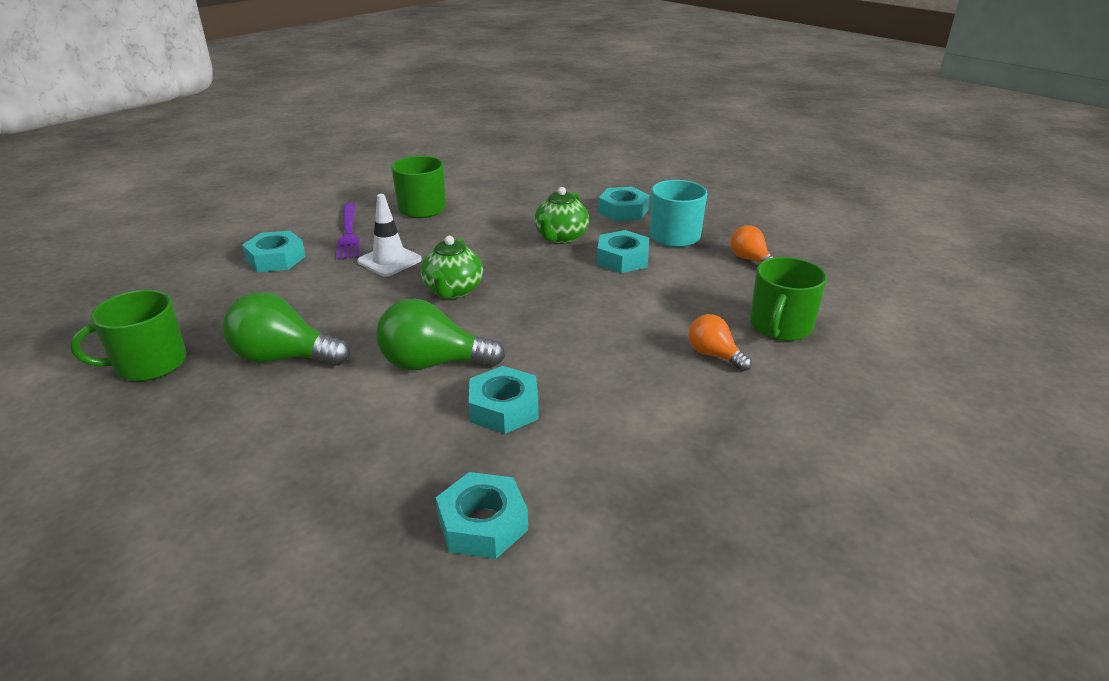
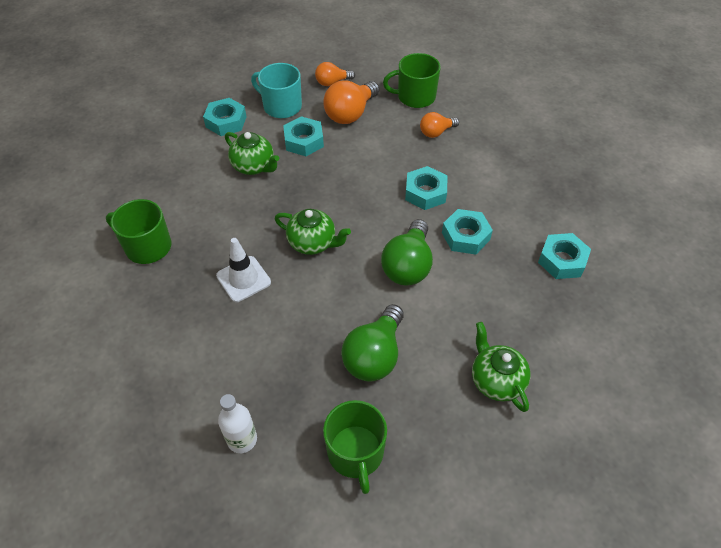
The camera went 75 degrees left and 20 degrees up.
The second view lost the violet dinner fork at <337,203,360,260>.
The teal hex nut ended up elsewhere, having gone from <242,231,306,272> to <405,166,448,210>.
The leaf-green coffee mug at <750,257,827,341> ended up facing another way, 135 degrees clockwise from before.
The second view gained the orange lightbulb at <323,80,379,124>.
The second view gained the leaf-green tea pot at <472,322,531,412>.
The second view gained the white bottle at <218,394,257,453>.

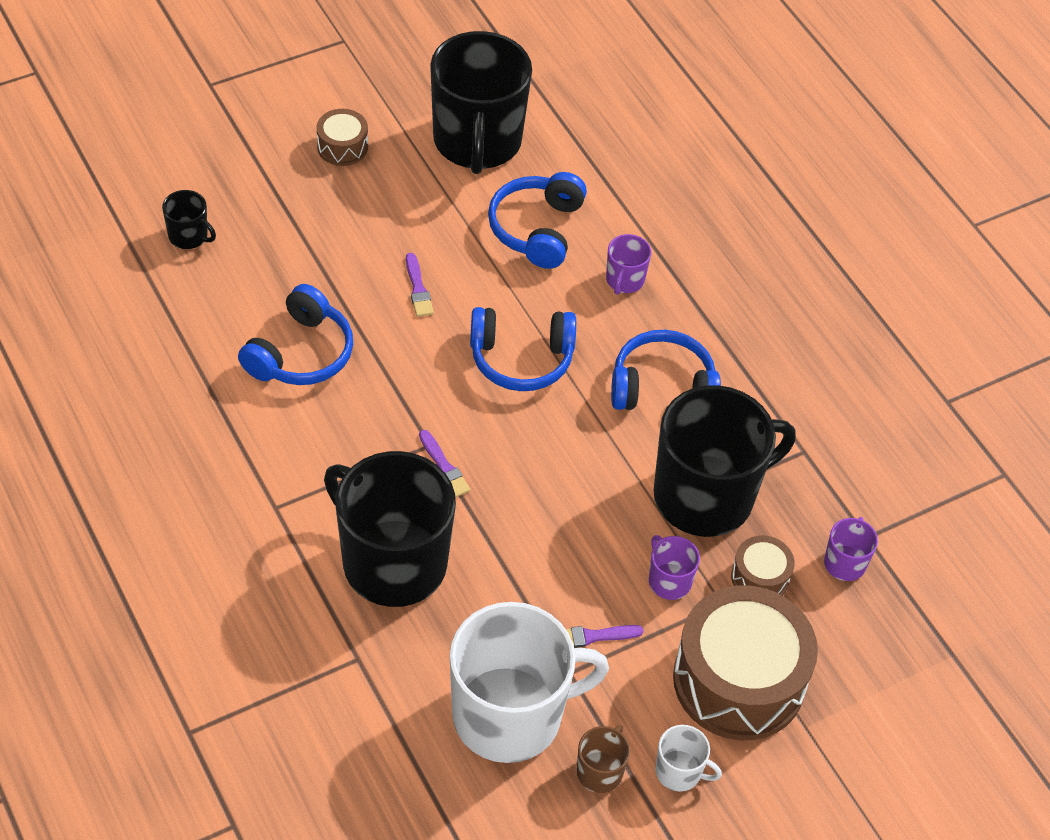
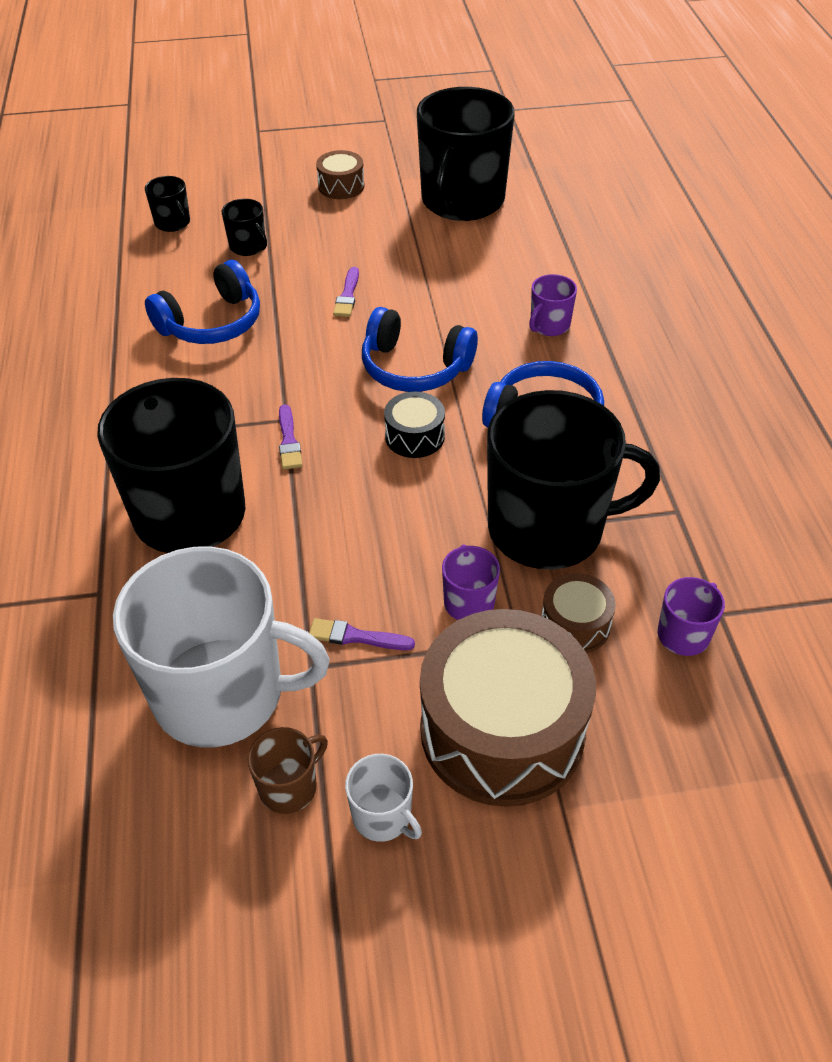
The camera went 25 degrees right and 5 degrees down.
The second view lost the blue headphones at <488,172,587,269>.
The second view gained the ebony coffee mug at <221,199,267,256>.
The second view gained the ebony snare drum at <384,392,445,458>.

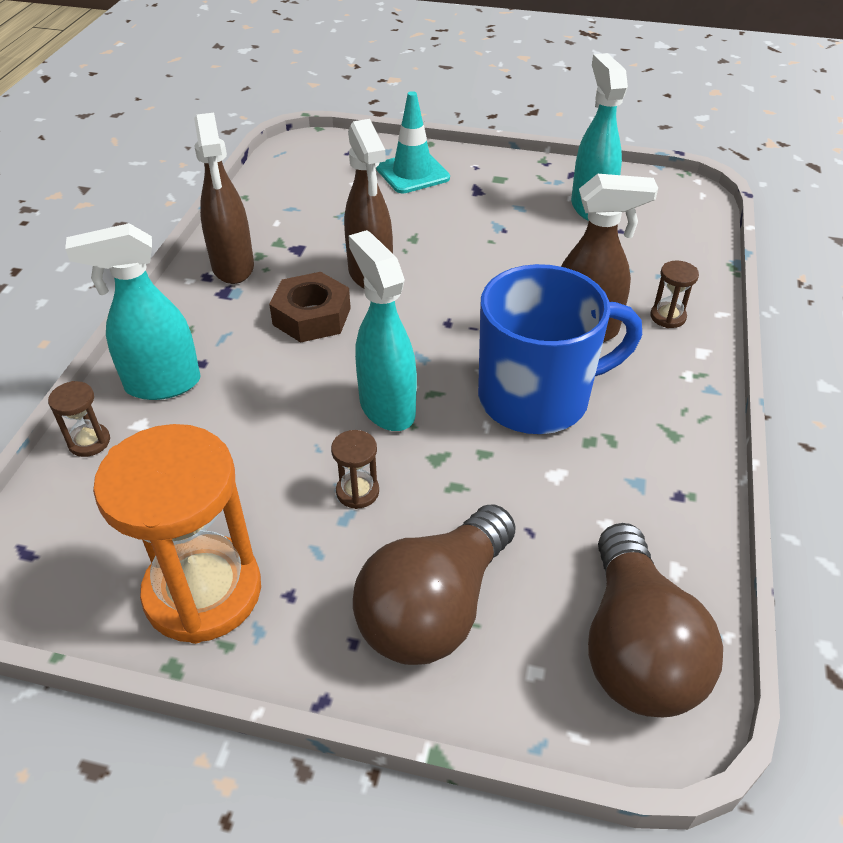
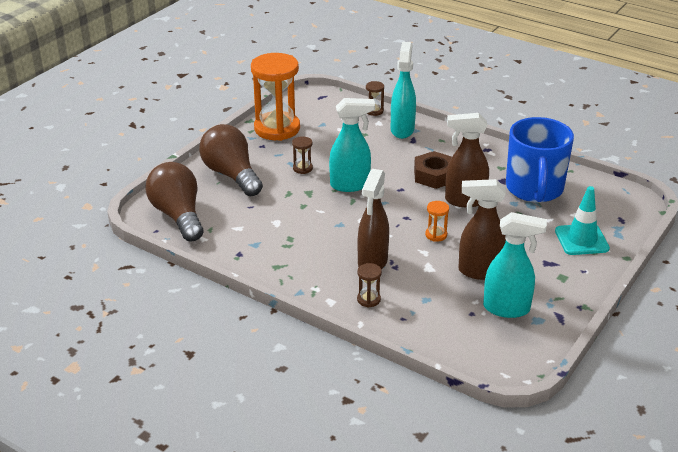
The camera went 110 degrees right and 10 degrees down.
The dark brown sprayer ended up elsewhere, having gone from <194,113,254,284> to <458,179,506,280>.
The blue coffee mug ended up elsewhere, having gone from <478,264,642,434> to <506,117,574,203>.
The dark brown lightbulb at <588,523,723,717> ended up facing another way, 45 degrees clockwise from before.
The second view gained the orange sandglass at <425,201,449,242>.

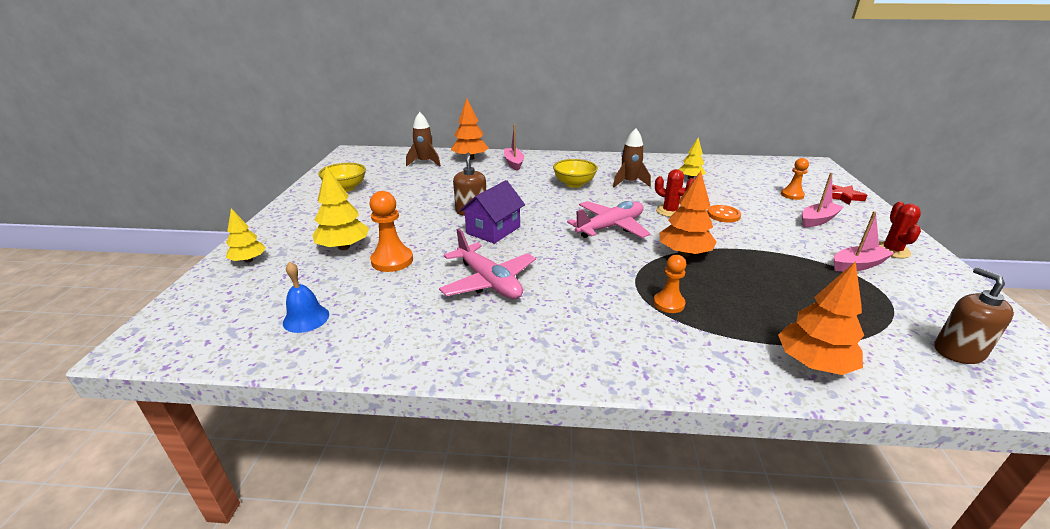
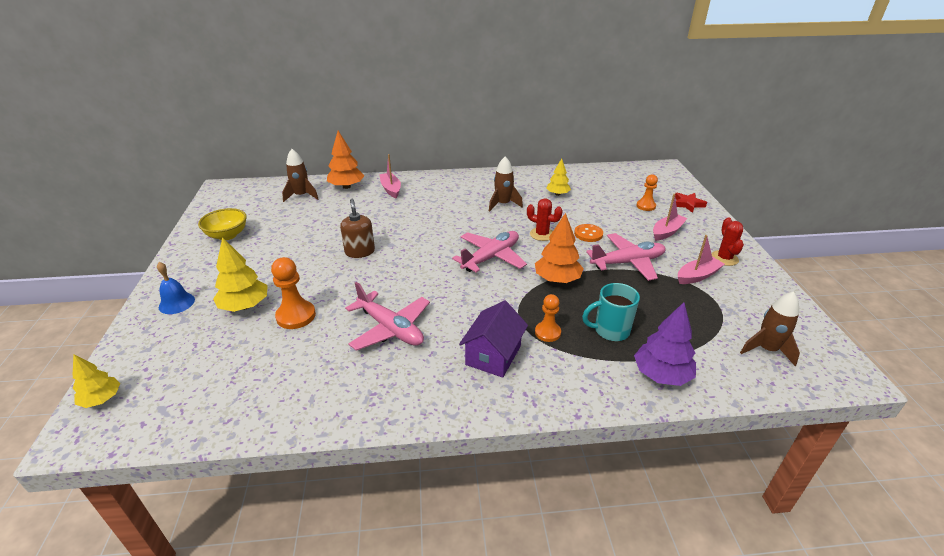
The camera went 10 degrees left and 5 degrees up.
The second view lost the bright yellow serving bowl at <553,159,598,188>.
The violet house ended up elsewhere, having gone from <459,180,525,244> to <459,300,528,378>.
The bright yellow tree ended up elsewhere, having gone from <226,209,266,263> to <73,354,120,408>.
What was the orange tree at <778,261,864,375> turned into the violet tree at <634,302,696,386>.
The blue bell ended up elsewhere, having gone from <283,262,329,333> to <157,262,195,314>.
Where the dark brown pump bottle stood at <935,267,1014,364>, the dark brown toy rocket came to stand at <740,291,800,366>.
The second view gained the pink plane at <586,233,666,281>.
The second view gained the teal coffee mug at <582,283,640,341>.

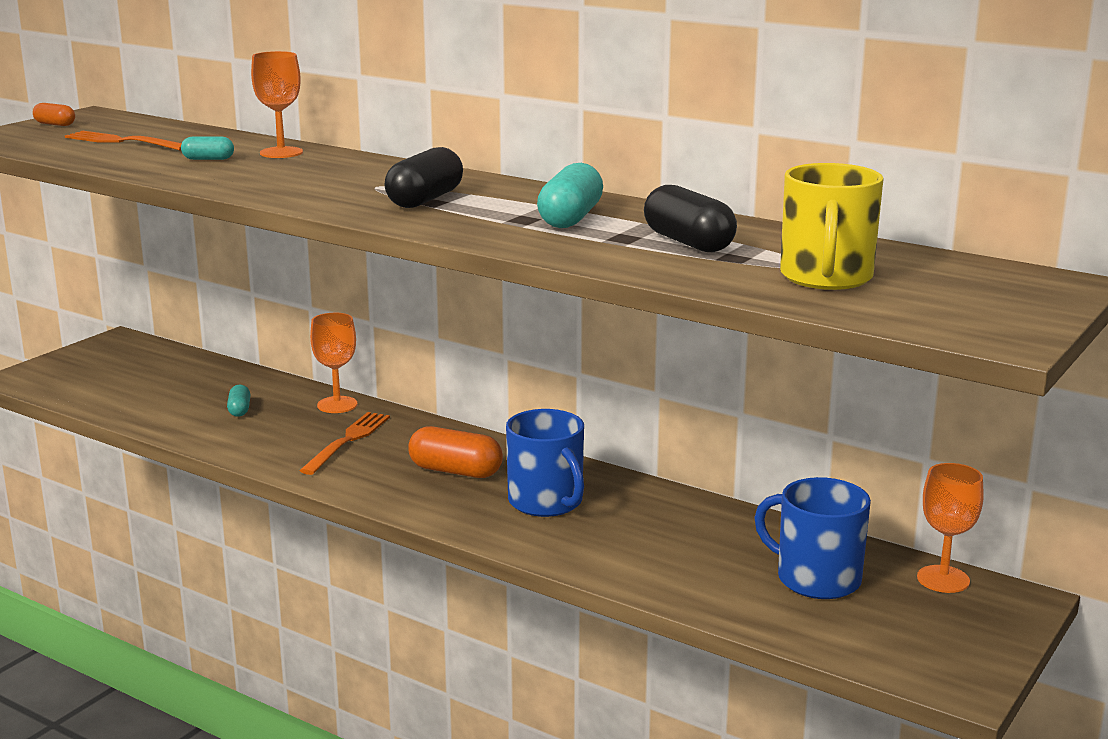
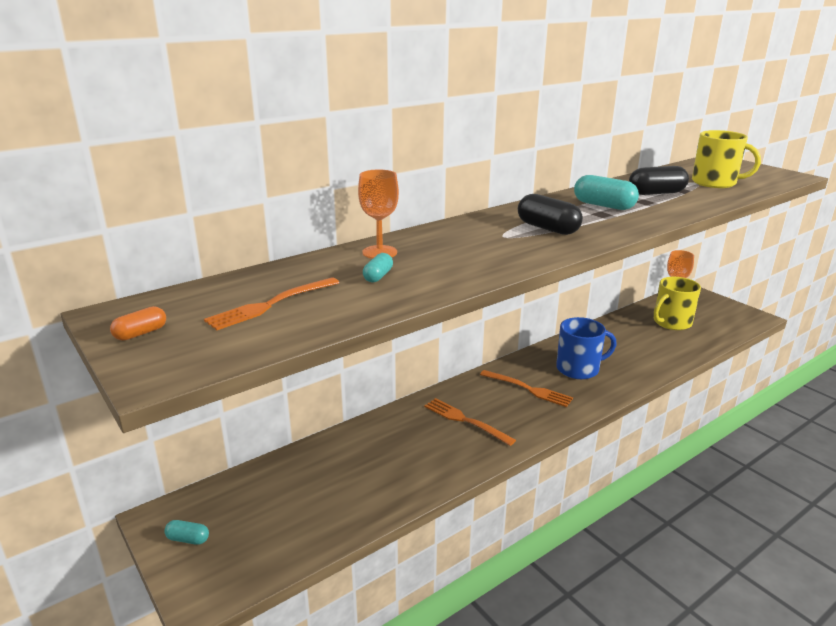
The camera went 70 degrees left and 5 degrees up.
The second view lost the orange chalice at <310,313,357,413>.
The teal pill shape ended up elsewhere, having gone from <227,385,251,417> to <164,520,209,545>.
Where the orange pill shape stood at <408,426,503,478>, the orange dinner fork came to stand at <480,370,573,407>.
What was the blue coffee mug at <754,477,871,599> turned into the bright yellow coffee mug at <654,277,701,330>.

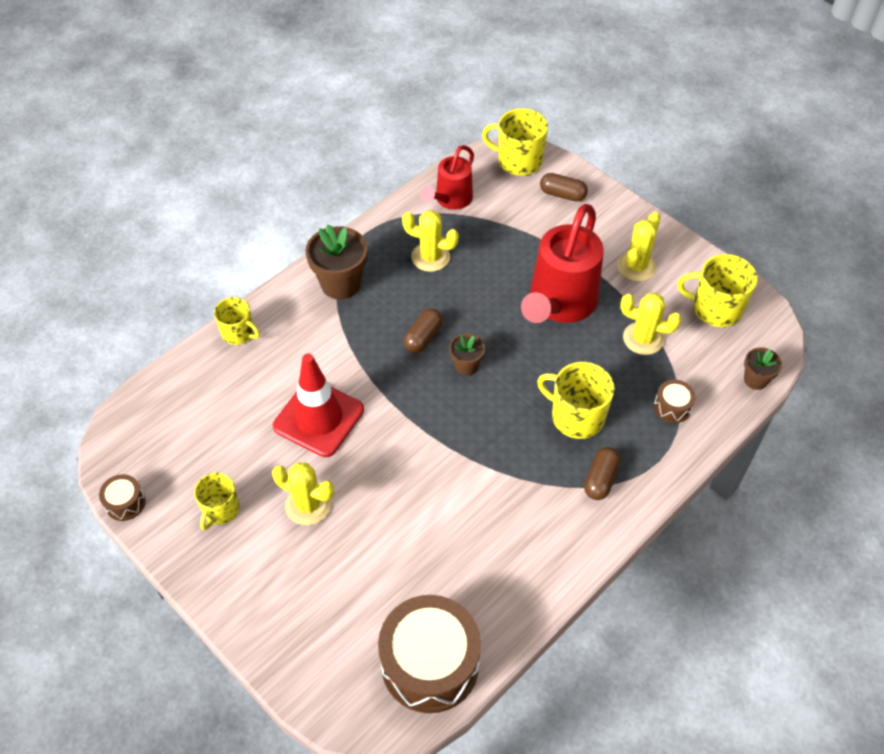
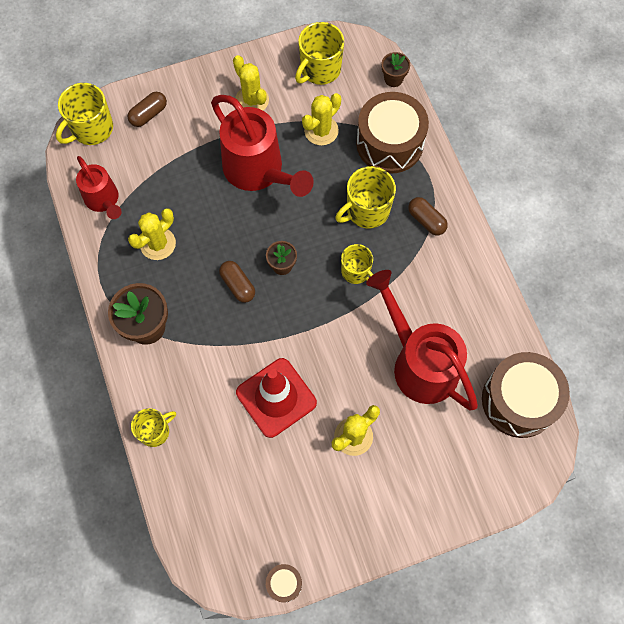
The camera went 65 degrees left and 15 degrees up.
The size of the dark brown snare drum at <654,380,696,423> changed by a factor of 2.26.
The bright yellow coffee mug ended up elsewhere, having gone from <194,473,240,530> to <341,244,373,284>.
The second view gained the scarlet watering pot at <366,270,478,410>.

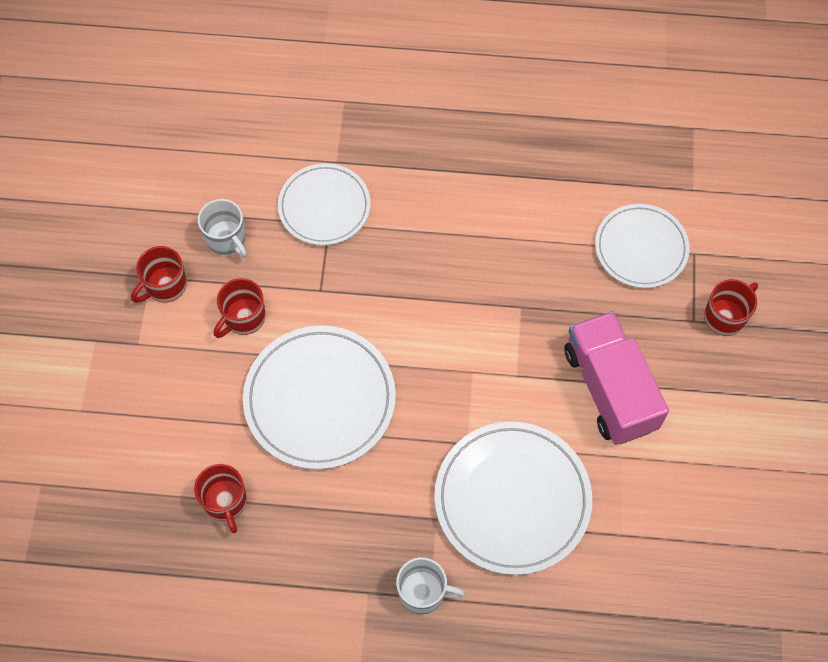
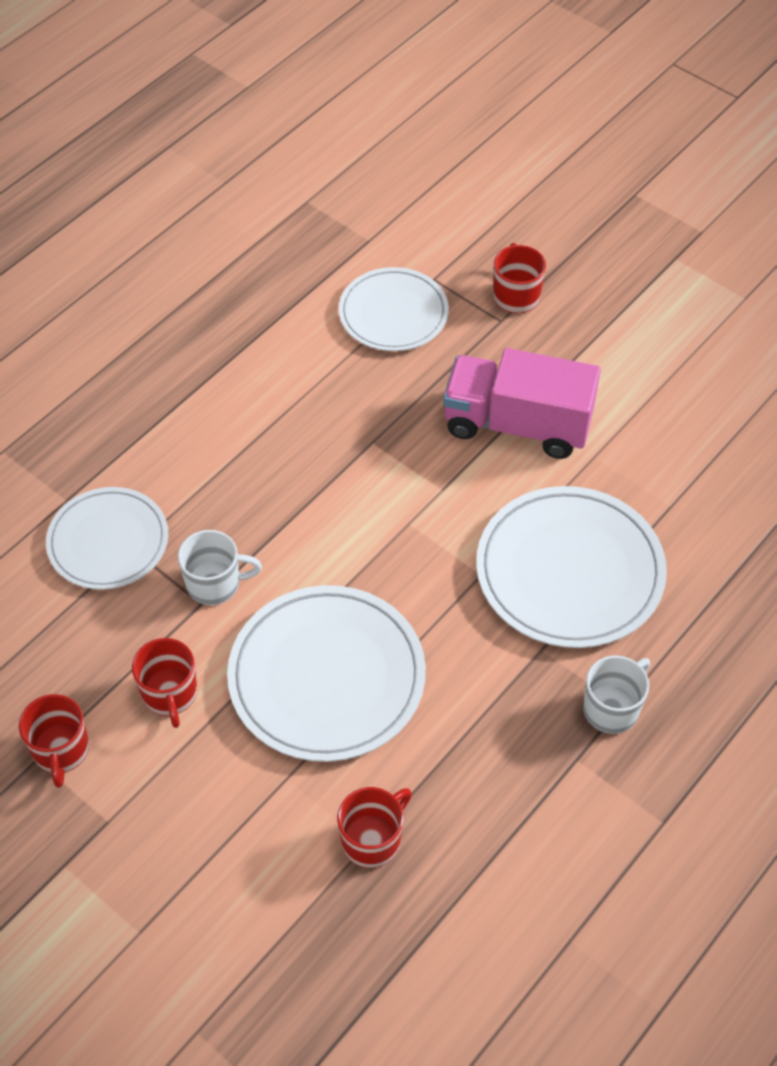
The camera went 55 degrees left and 10 degrees down.
The white coffee mug ended up elsewhere, having gone from <198,199,247,258> to <178,530,262,605>.
The scarlet coffee mug at <194,464,247,533> ended up facing another way, 60 degrees counterclockwise from before.

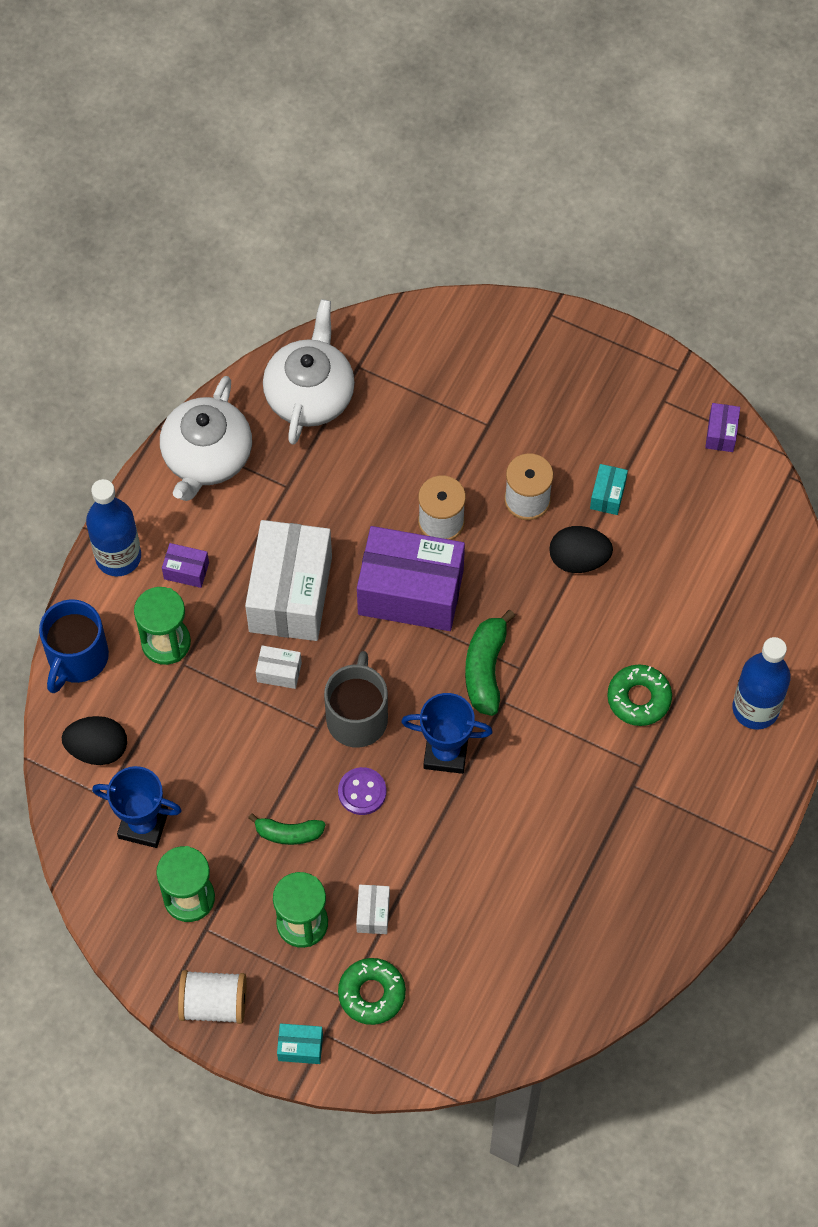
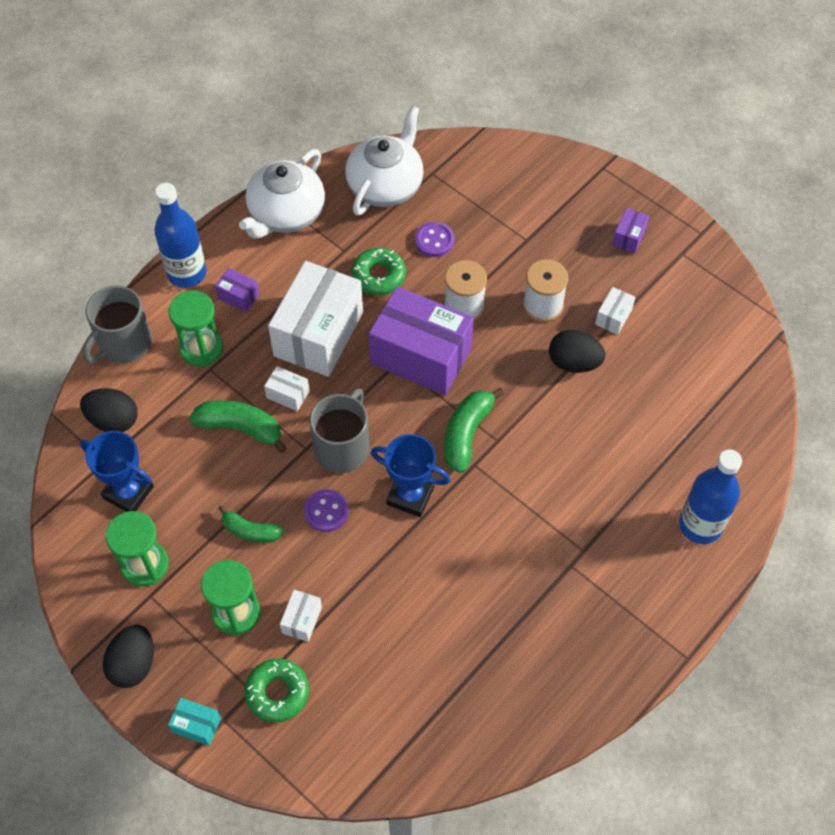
The camera went 15 degrees right and 5 degrees down.
The violet package ended up elsewhere, having gone from <705,403,740,452> to <612,208,649,254>.
What was the teal package at <590,464,628,515> turned into the white package at <595,287,635,335>.
What was the blue coffee mug at <39,599,109,693> turned into the grey coffee mug at <82,286,152,364>.
The leaf-green donut ended up elsewhere, having gone from <607,664,672,726> to <352,248,406,295>.
Where the white bobbin stood at <178,970,246,1024>, the ebony egg shape came to stand at <103,625,154,688>.
The second view gained the violet button at <415,222,454,257>.
The second view gained the leaf-green banana fruit at <189,400,287,453>.

